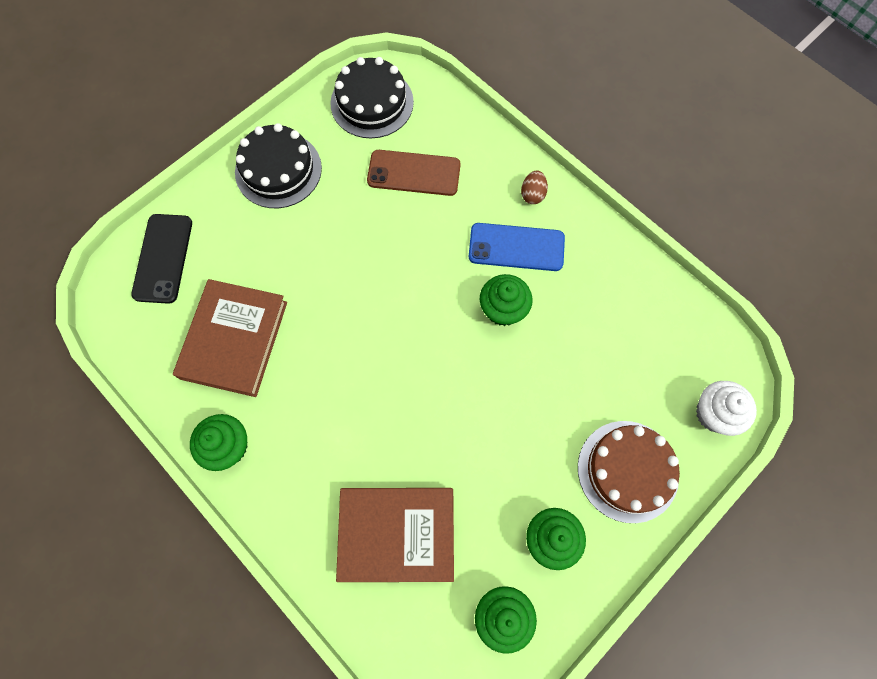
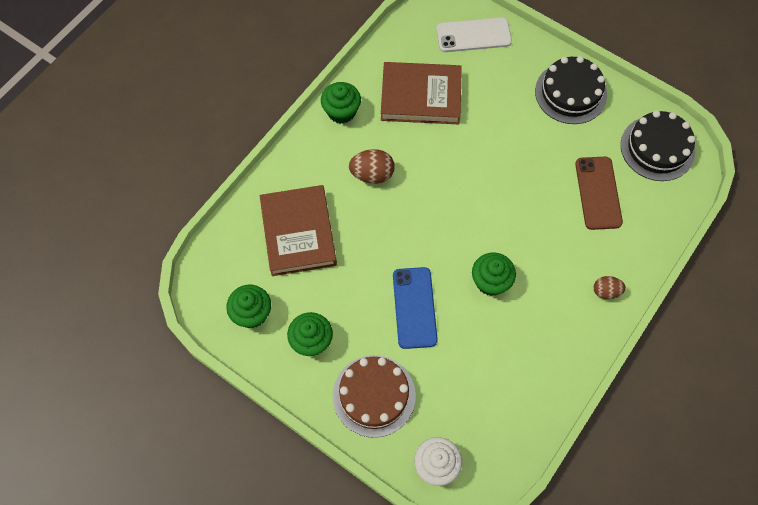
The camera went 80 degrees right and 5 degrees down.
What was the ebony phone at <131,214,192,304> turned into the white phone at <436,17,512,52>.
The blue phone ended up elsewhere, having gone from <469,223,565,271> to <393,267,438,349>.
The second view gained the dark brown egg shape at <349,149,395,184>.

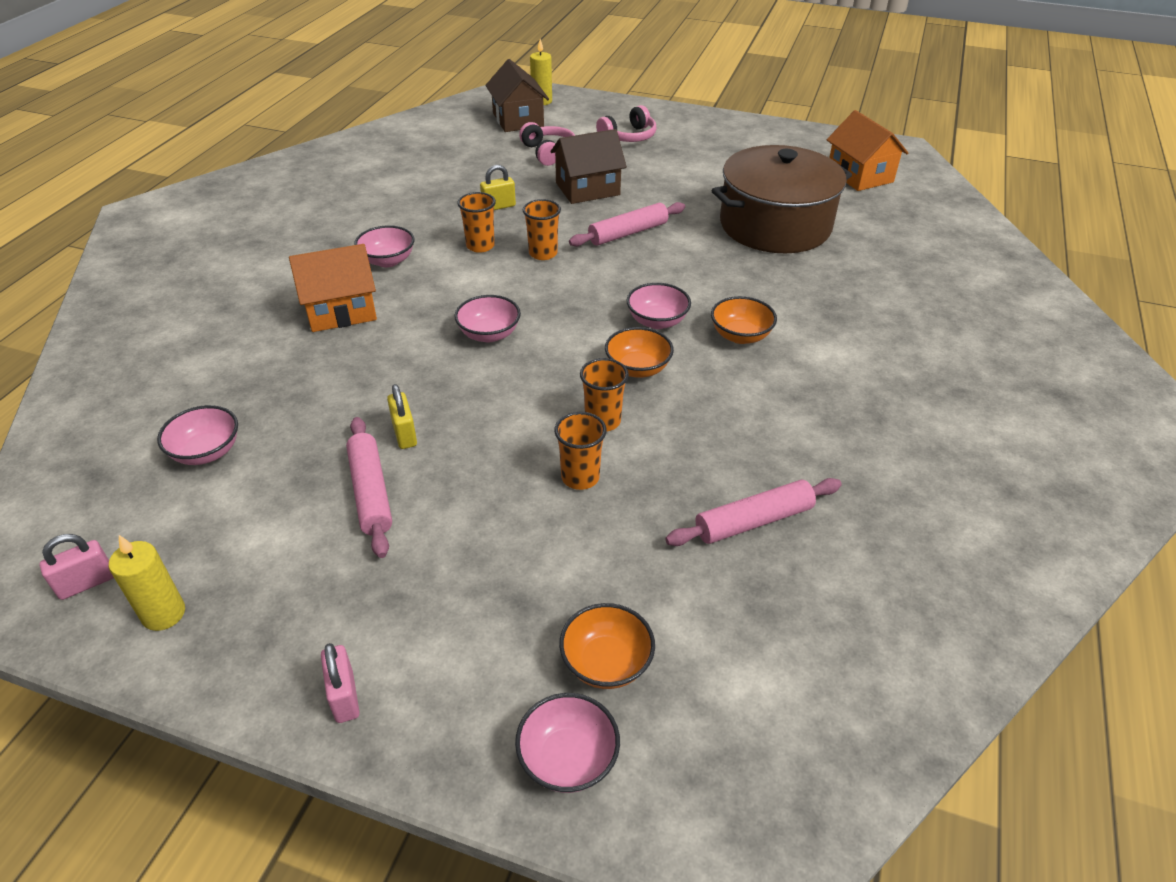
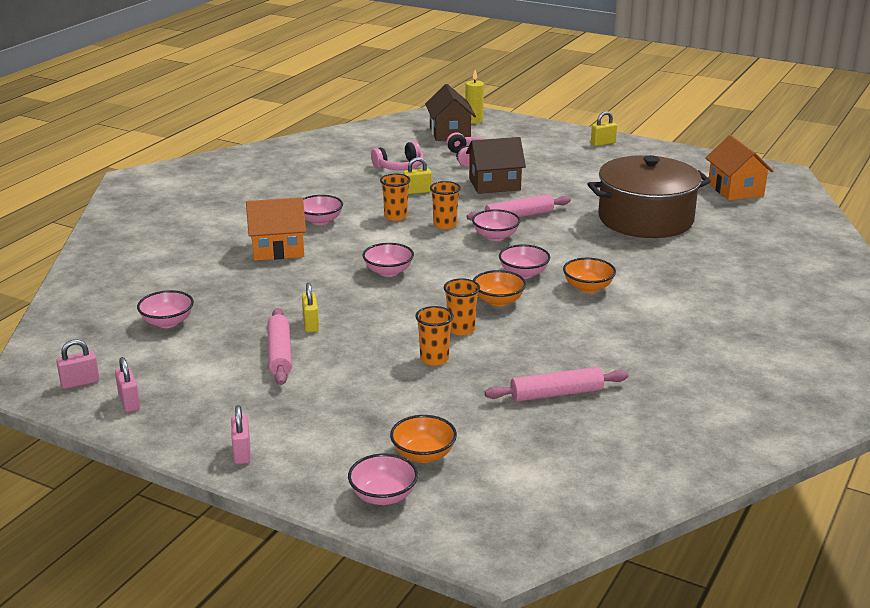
The camera went 10 degrees right and 15 degrees down.
The pink headphones ended up elsewhere, having gone from <596,105,656,142> to <371,141,424,170>.
Where the bright yellow pillar candle stood at <109,535,185,631>, the pink small lock came to stand at <115,357,140,412>.
The second view gained the bright yellow small lock at <591,111,617,146>.
The second view gained the pink serving bowl at <472,209,521,241>.

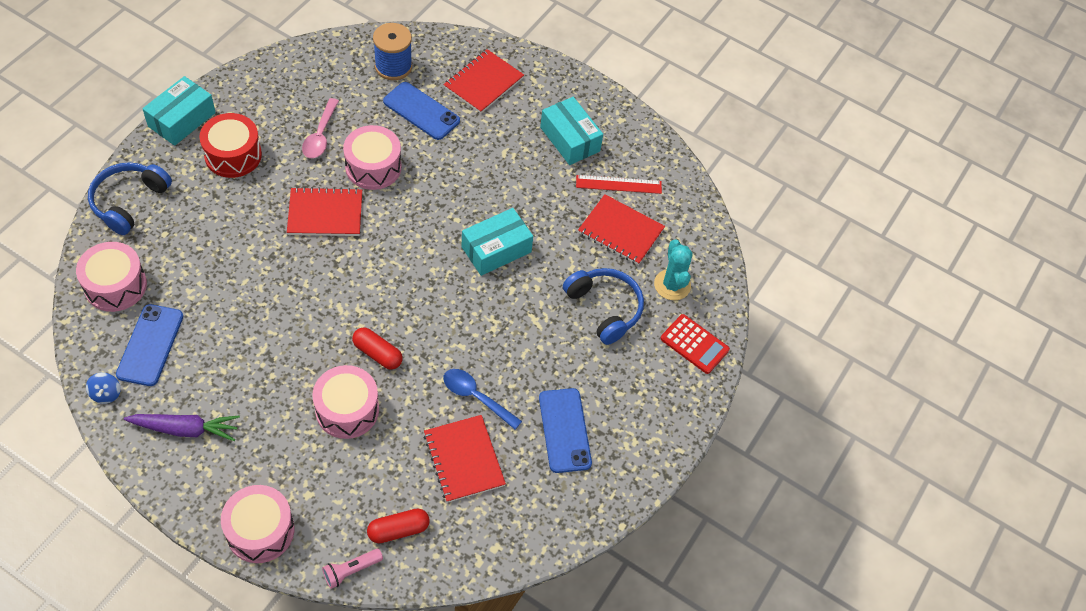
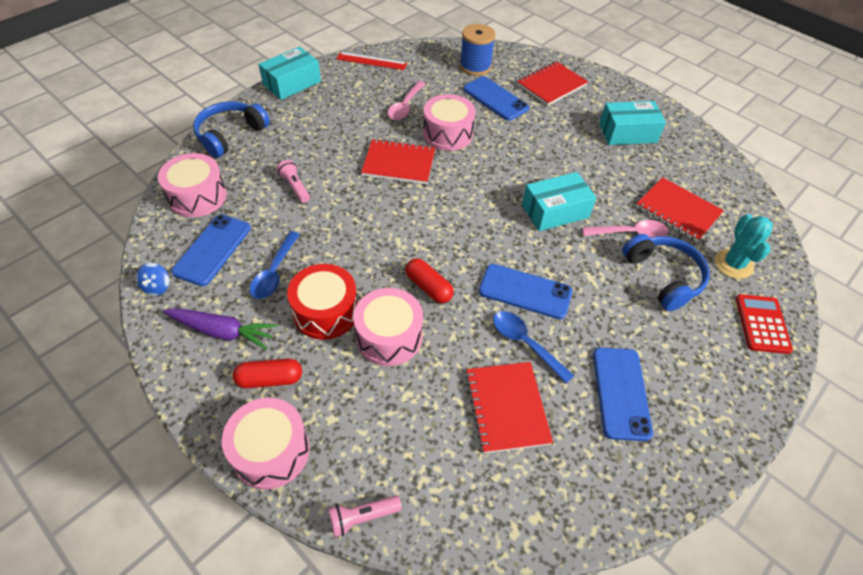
The camera went 15 degrees right and 5 degrees down.
The teal package at <540,97,603,165> ended up facing another way, 75 degrees counterclockwise from before.
The scarlet snare drum ended up elsewhere, having gone from <199,113,262,178> to <287,264,358,340>.
The scarlet ruler ended up elsewhere, having gone from <576,175,662,194> to <337,52,407,70>.
The scarlet calculator at <661,314,730,374> ended up facing another way, 135 degrees counterclockwise from before.
The scarlet pill shape ended up elsewhere, having gone from <367,509,430,543> to <233,359,302,388>.
The second view gained the pink pocket torch at <277,160,310,203>.
The second view gained the pink spoon at <582,220,669,238>.
The second view gained the blue spoon at <250,232,300,299>.
The second view gained the blue phone at <479,264,572,319>.

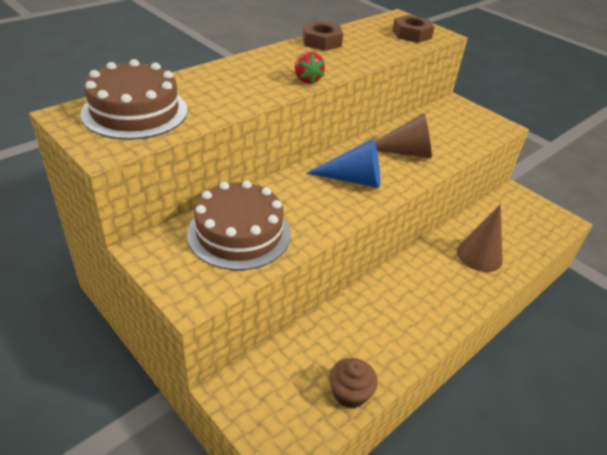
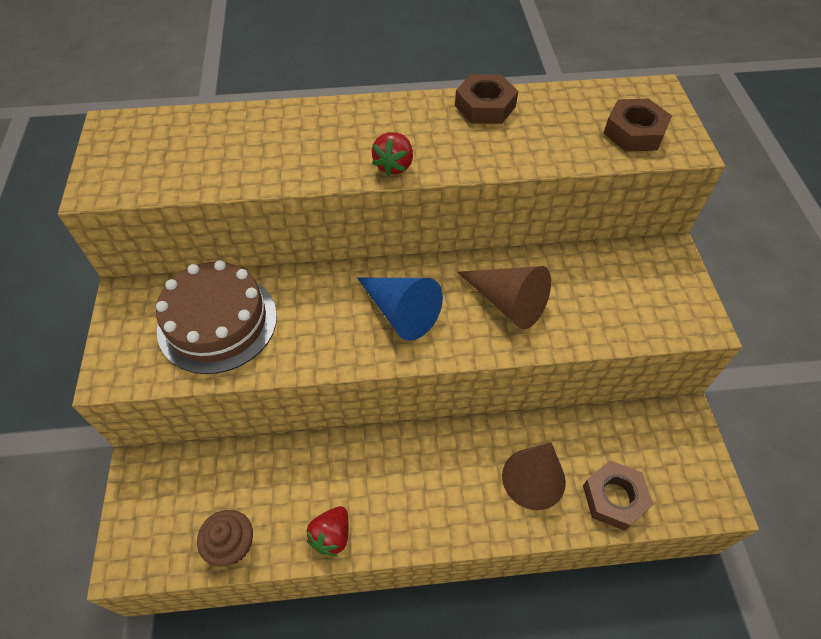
The camera went 40 degrees right and 15 degrees up.
The second view lost the dark brown layer cake at <80,59,188,140>.
The second view gained the dark brown hex nut at <583,460,653,531>.
The second view gained the scarlet berry at <306,506,349,557>.

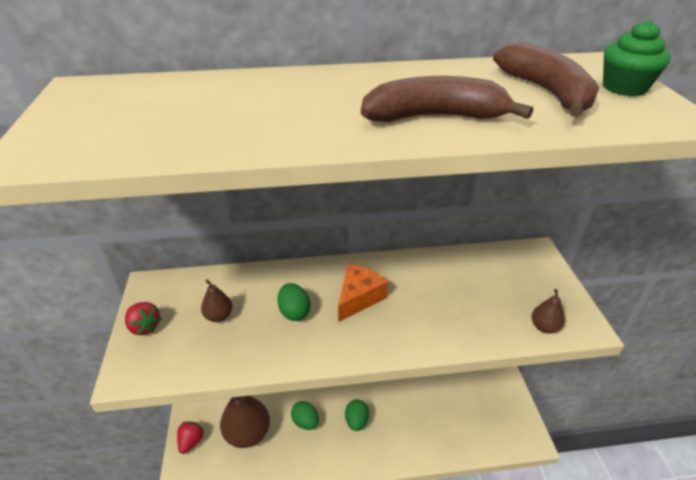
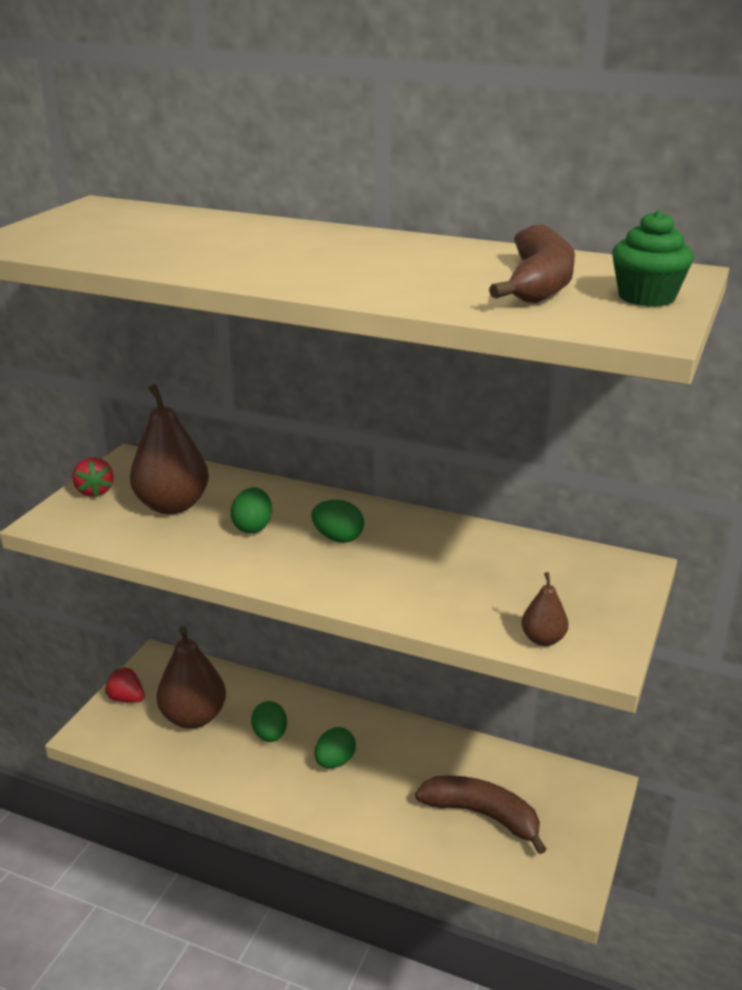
The camera went 30 degrees right and 10 degrees down.
The dark brown banana fruit ended up elsewhere, having gone from <361,76,533,122> to <415,775,547,854>.
Where the orange cheese wedge stood at <338,264,388,322>, the leaf-green egg shape came to stand at <312,500,364,543>.
The size of the dark brown pear fruit at <201,279,233,322> changed by a factor of 2.03.
The scarlet berry at <177,422,204,454> ended up facing another way, 105 degrees counterclockwise from before.

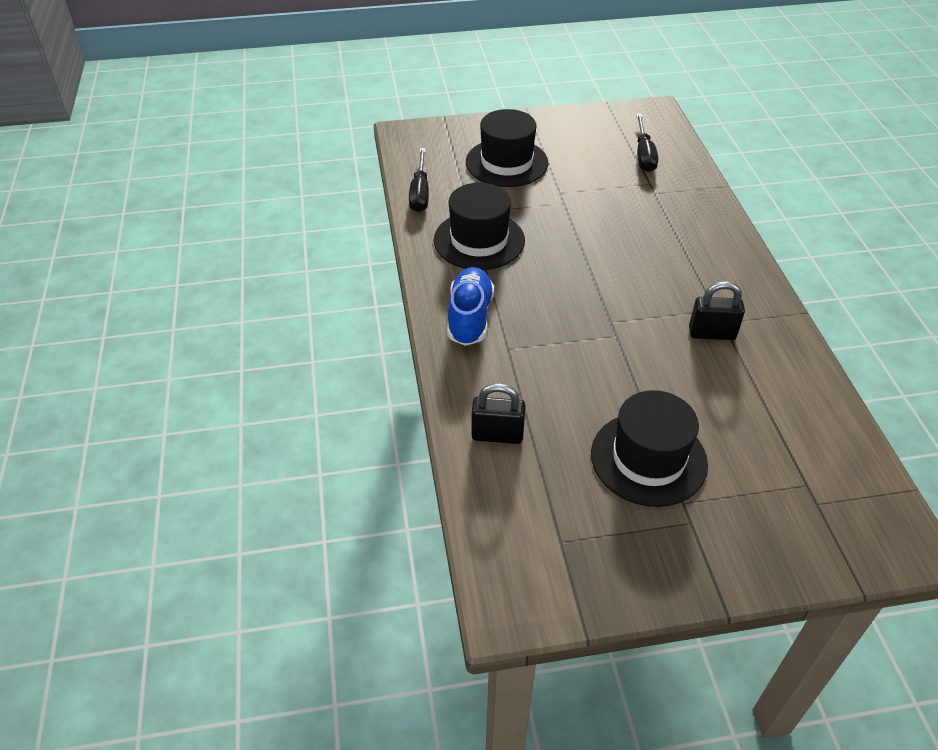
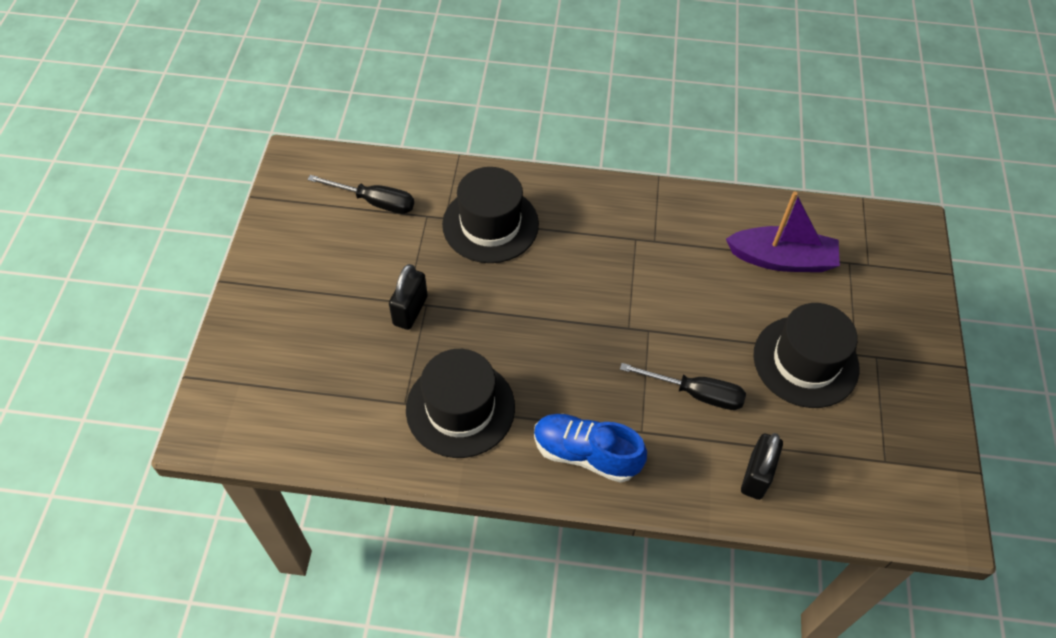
The camera went 75 degrees left and 10 degrees up.
The ebony tall hat ended up elsewhere, having gone from <466,109,548,187> to <442,167,539,263>.
The ebony screwdriver ended up elsewhere, having gone from <409,148,429,212> to <620,363,746,410>.
The ebony small lock ended up elsewhere, having gone from <689,281,745,340> to <389,264,428,330>.
The second view gained the violet toy boat at <726,191,840,272>.

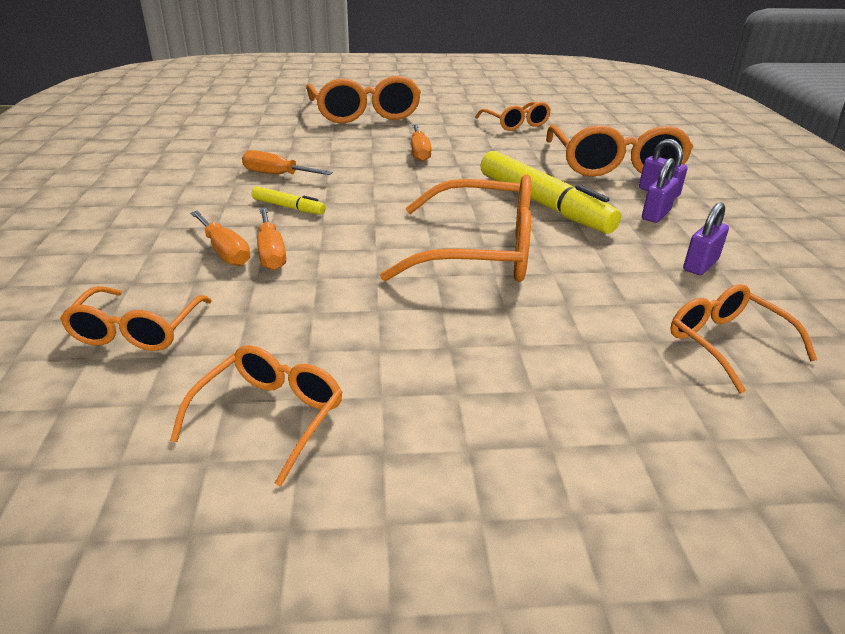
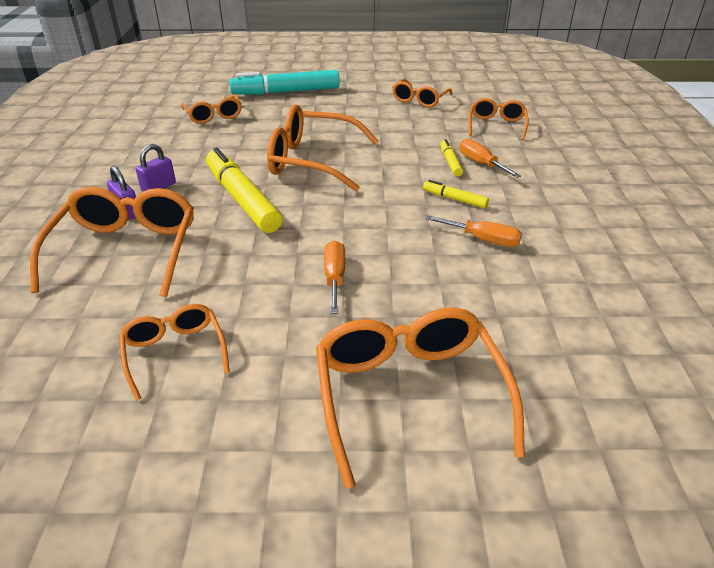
The camera went 175 degrees left and 5 degrees up.
The second view lost the violet small lock at <683,202,729,275>.
Where the orange screwdriver stood at <257,208,286,270>, the bright yellow felt pen came to stand at <440,139,463,177>.
The second view gained the teal felt pen at <230,70,340,95>.

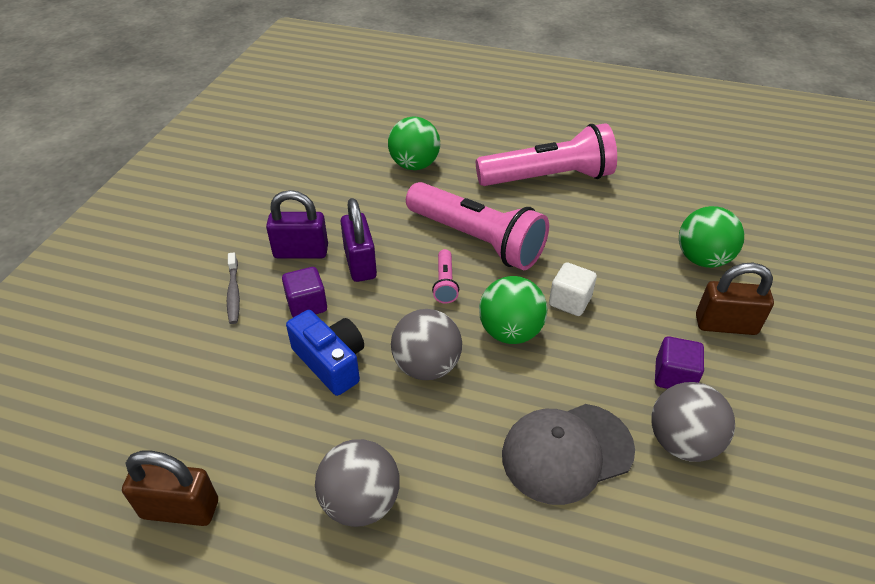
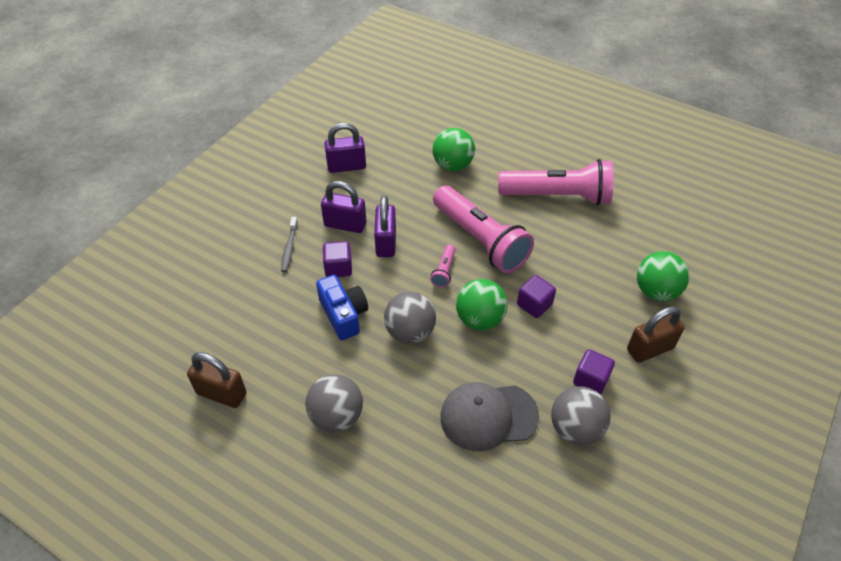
The camera went 15 degrees right and 5 degrees up.
What was the white block at <549,262,597,316> turned into the violet block at <517,275,556,318>.
The dark brown small lock at <696,263,774,335> ended up facing another way, 45 degrees counterclockwise from before.
The second view gained the violet small lock at <324,123,366,173>.

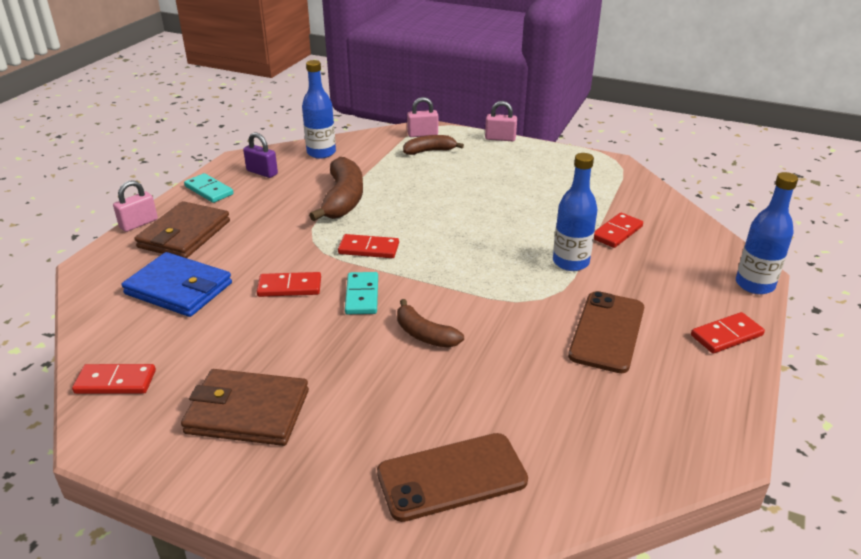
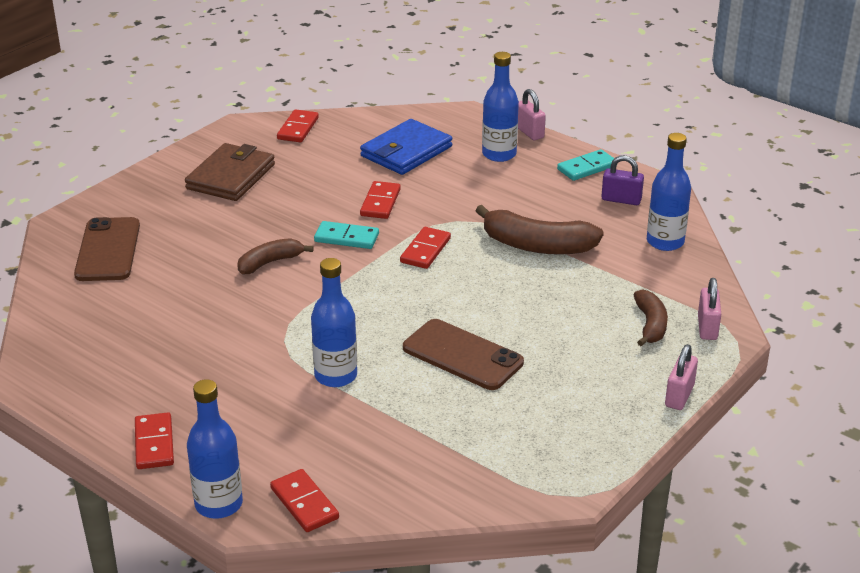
The camera went 105 degrees right and 0 degrees up.
The violet small lock at <243,133,278,178> ended up facing another way, 60 degrees clockwise from before.
Where the dark brown card wallet stood at <135,201,230,258>, the blue bottle came to stand at <482,52,519,162>.
The scarlet domino piece ended up elsewhere, having gone from <594,213,643,248> to <270,469,339,532>.
The dark brown phone ended up elsewhere, having gone from <568,291,644,373> to <403,319,524,390>.

